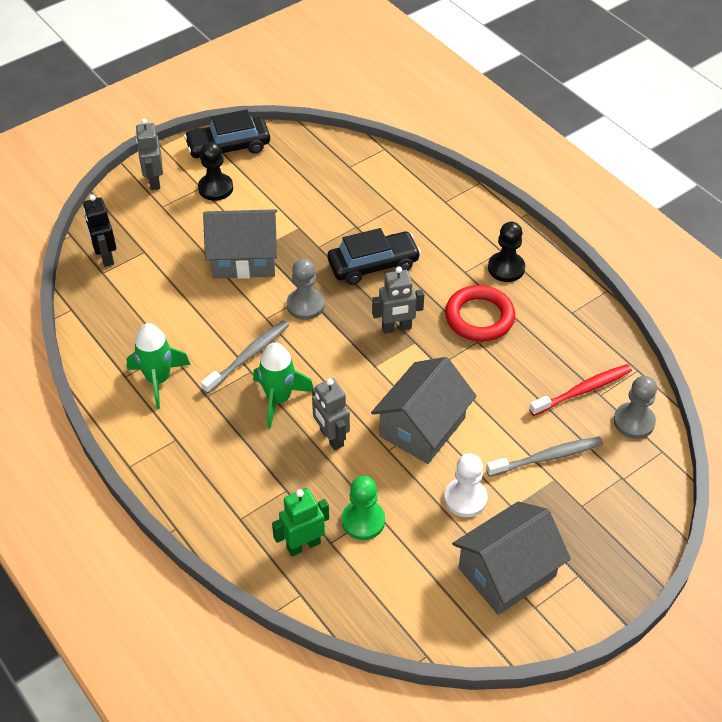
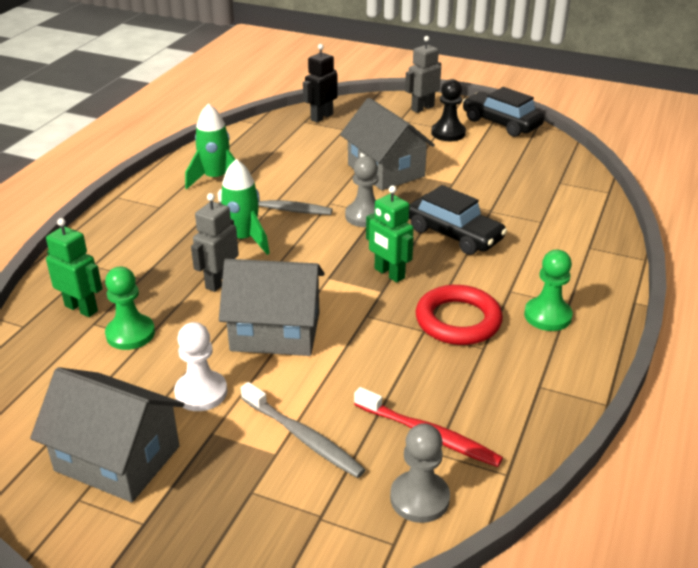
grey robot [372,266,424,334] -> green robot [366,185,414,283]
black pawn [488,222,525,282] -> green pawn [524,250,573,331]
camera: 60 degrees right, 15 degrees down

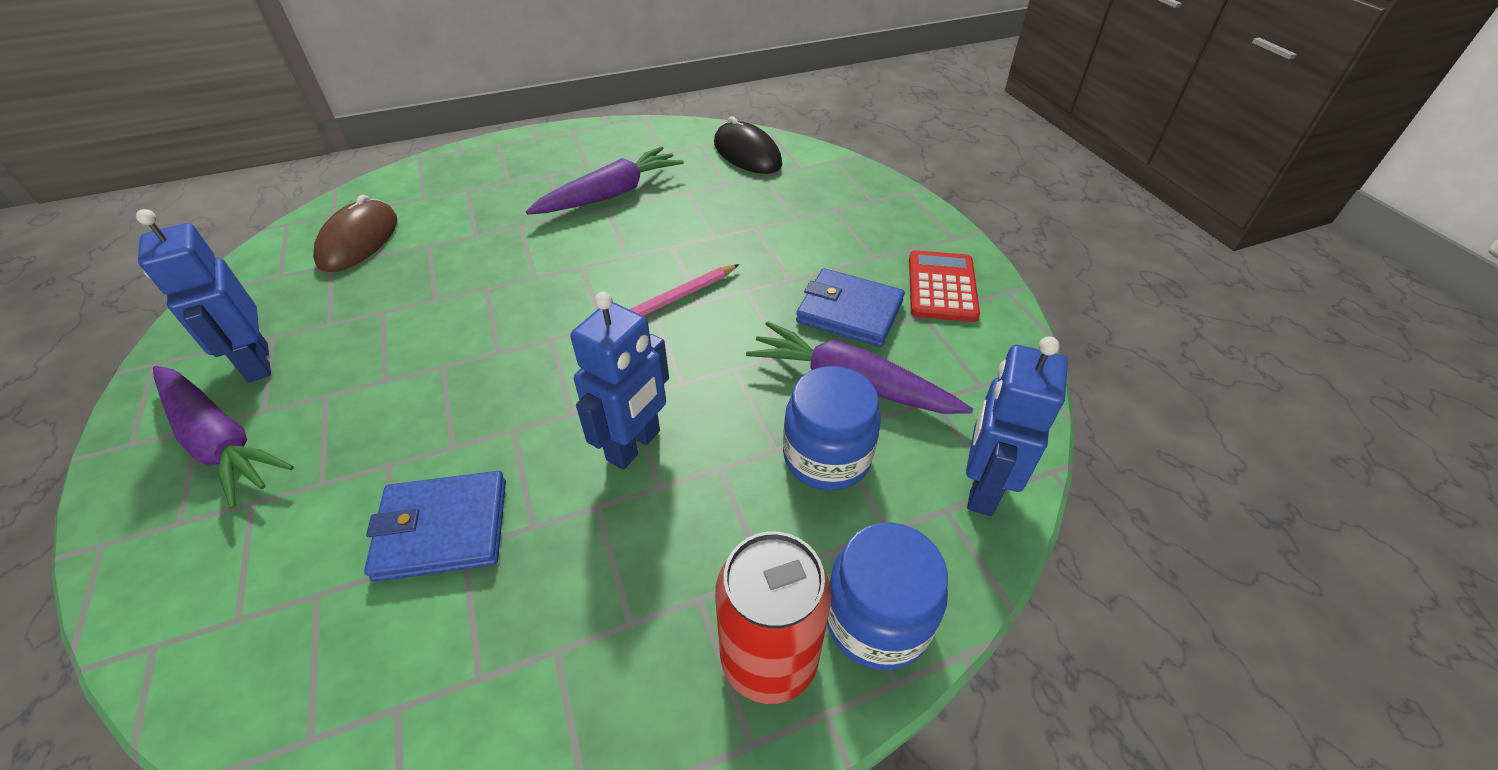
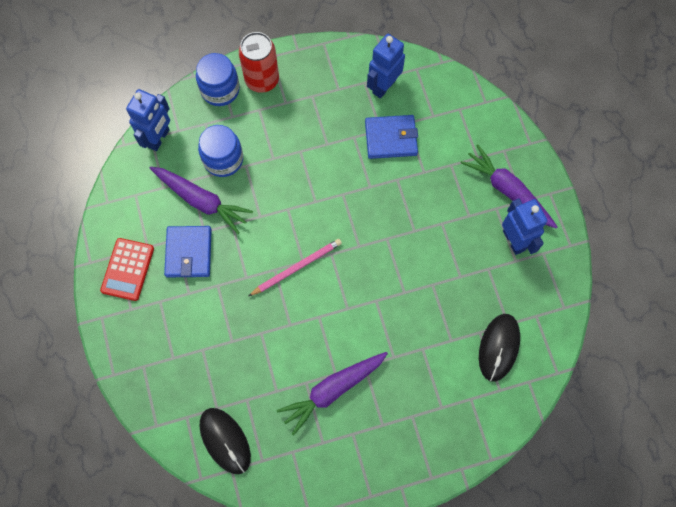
blue wallet [796,268,905,347] -> blue wallet [164,226,212,277], 60 degrees clockwise
blue robot [570,292,669,470] -> blue robot [367,34,405,99], shifted
brown mouse [313,195,397,272] -> black mouse [479,314,520,382]
camera: 175 degrees left, 25 degrees up

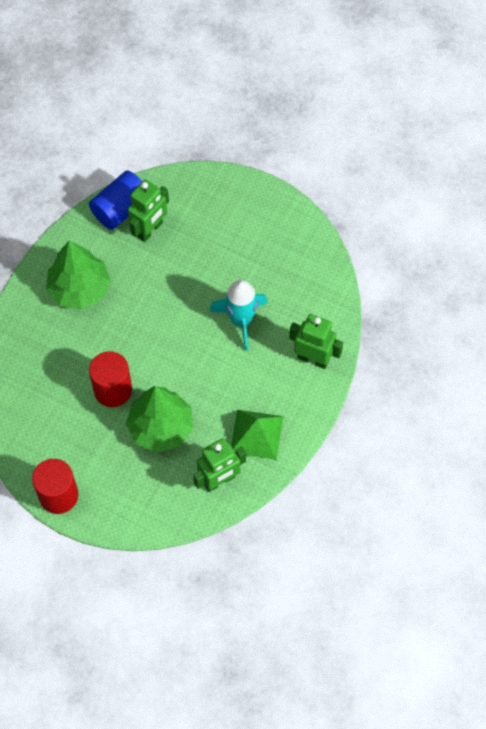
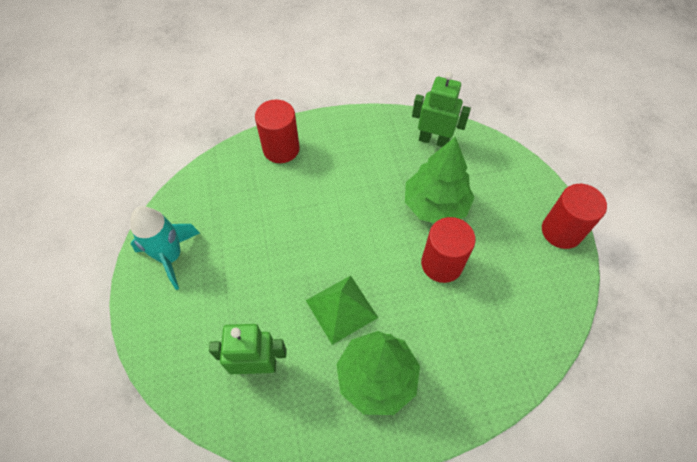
turquoise rocket [210,280,268,351] -> turquoise rocket [131,206,200,290], shifted
green robot [289,314,343,369] -> red cylinder [255,100,300,163]
green pyramid [231,410,283,460] -> green pyramid [306,276,378,345], shifted
blue cylinder [89,170,142,230] -> none
camera: 130 degrees left, 5 degrees down

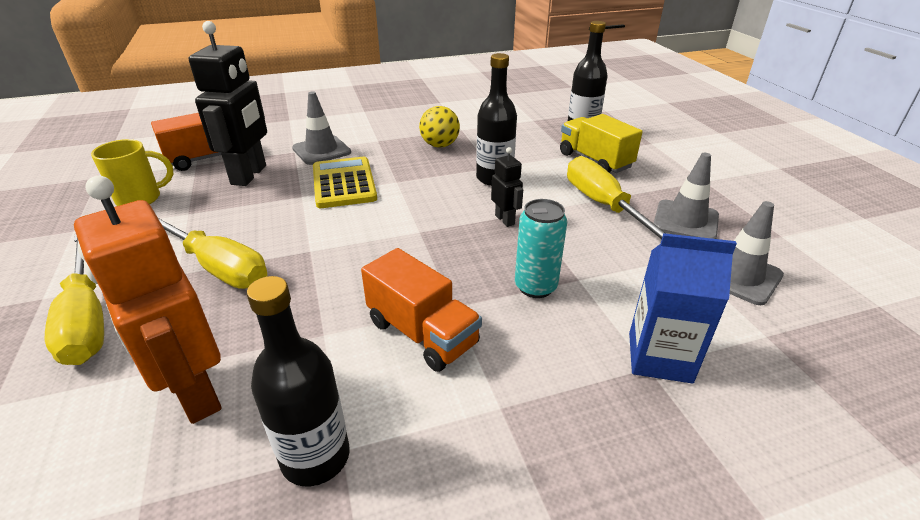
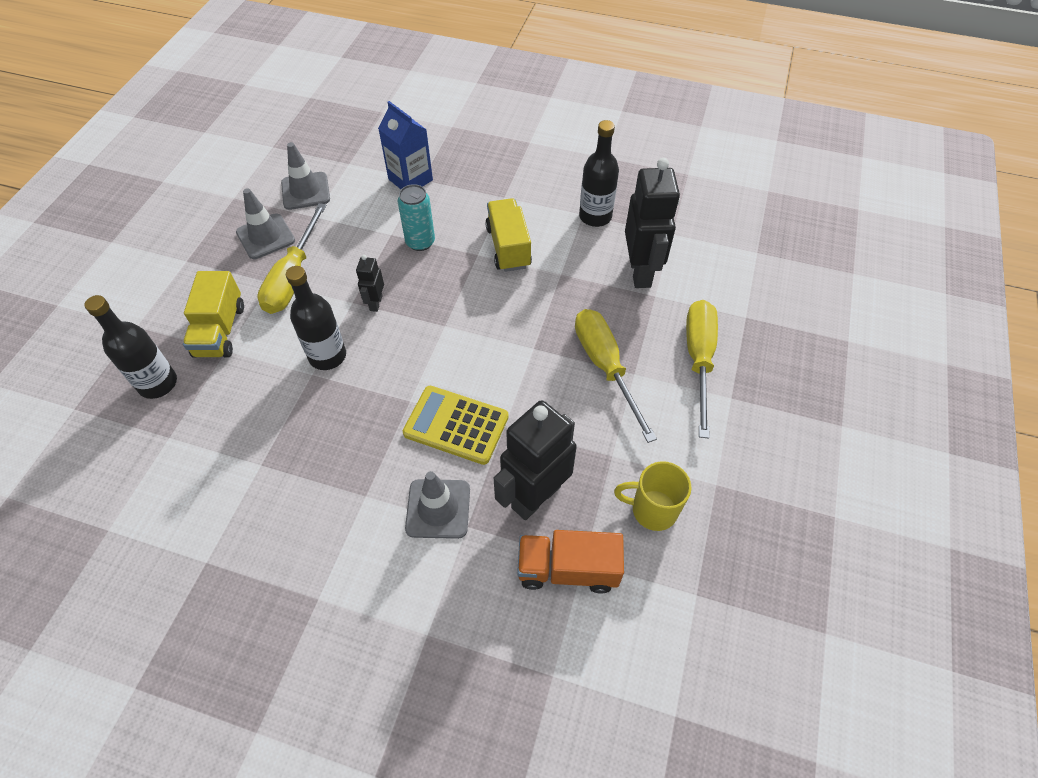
yellow calculator [313,157,377,208] -> yellow calculator [403,386,509,465], 90 degrees clockwise
orange truck [361,248,482,372] -> yellow truck [485,198,532,272]
orange robot [74,176,221,424] -> black robot [625,158,680,288]
yellow ball [419,106,460,148] -> none
camera: 145 degrees left, 20 degrees up

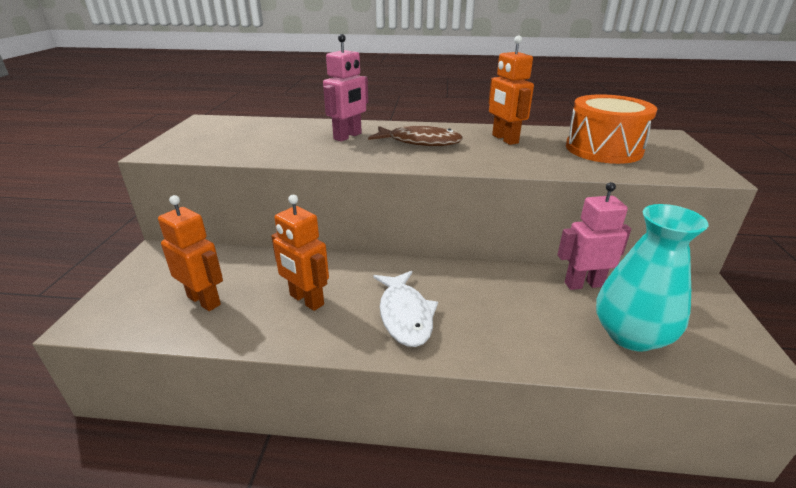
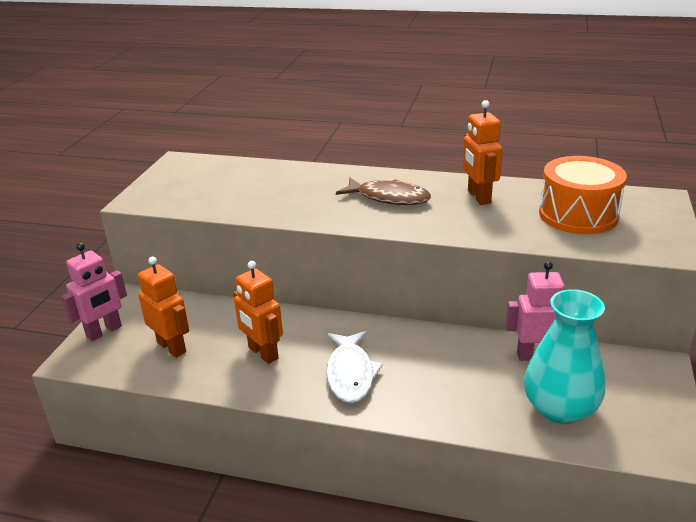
pink robot [323,34,368,142] -> pink robot [61,243,127,341], shifted
camera: 10 degrees right, 0 degrees up

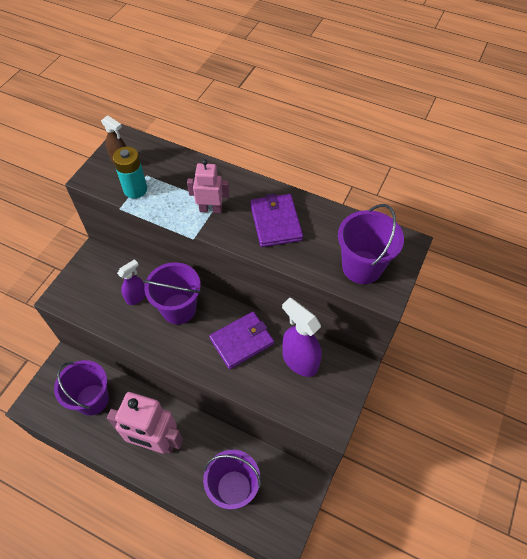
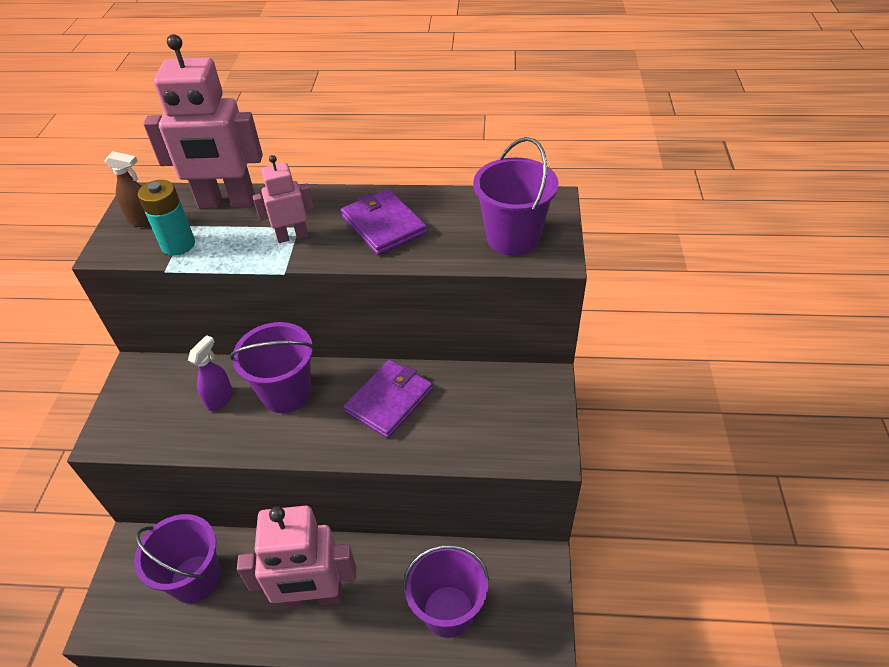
none -> pink robot [143,34,263,209]
purple spray bottle [282,298,322,377] -> none
camera: 20 degrees left, 10 degrees down

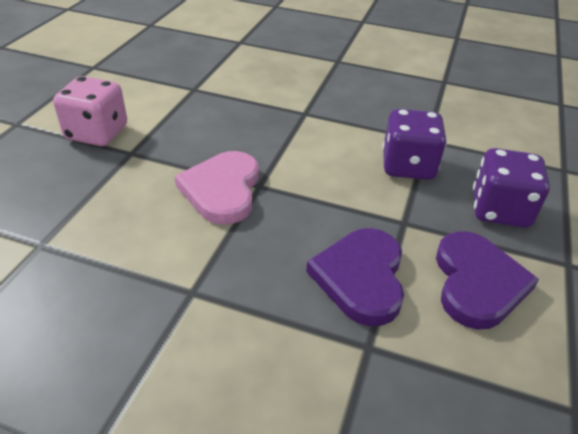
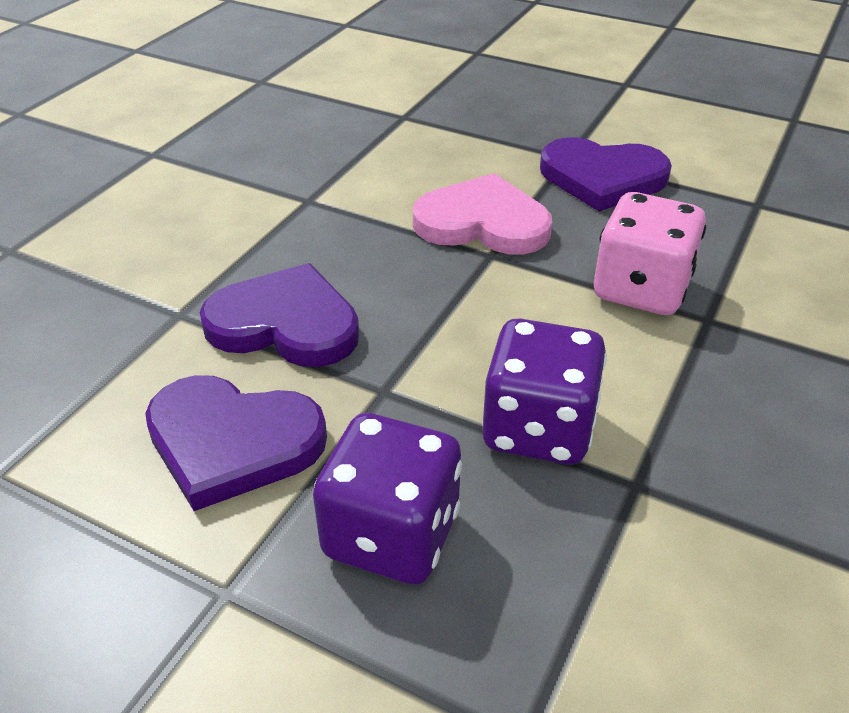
none -> purple heart [540,137,672,211]
pink dice [53,76,127,146] -> pink dice [594,192,706,315], shifted
camera: 100 degrees right, 0 degrees up

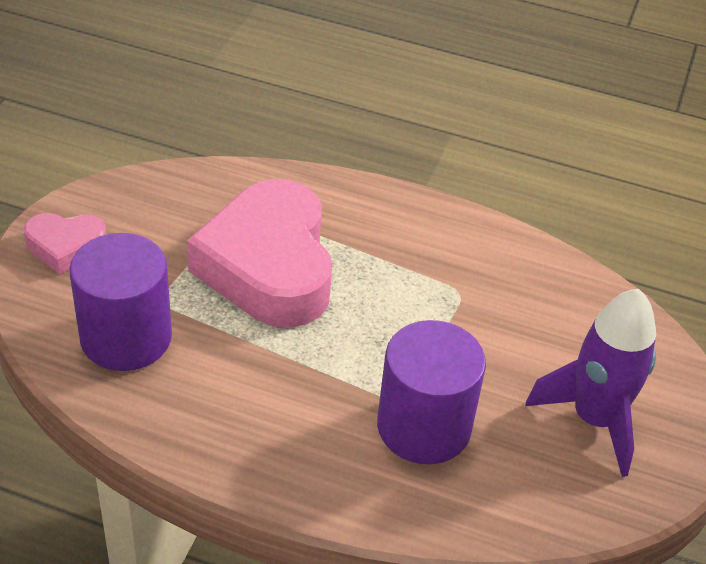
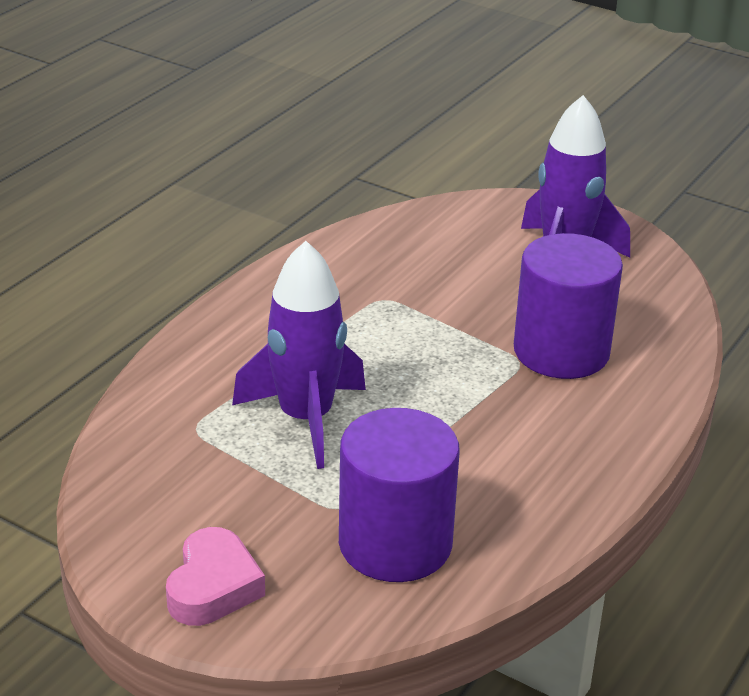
pink heart [187,179,332,328] -> purple rocket [232,241,366,469]
camera: 75 degrees left, 10 degrees down

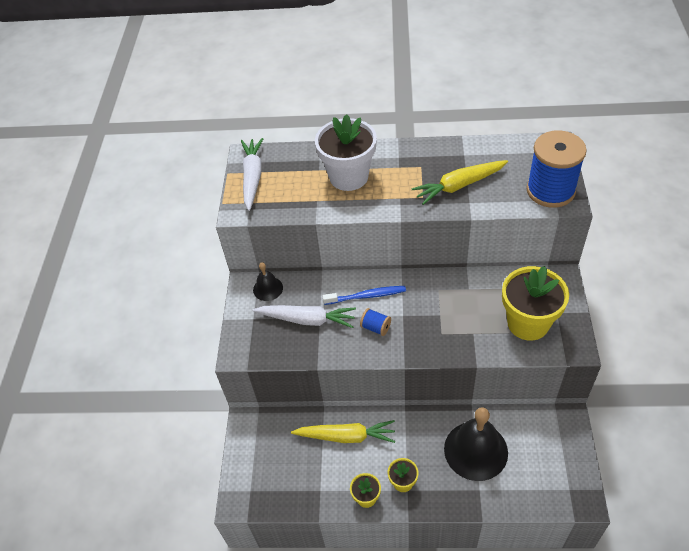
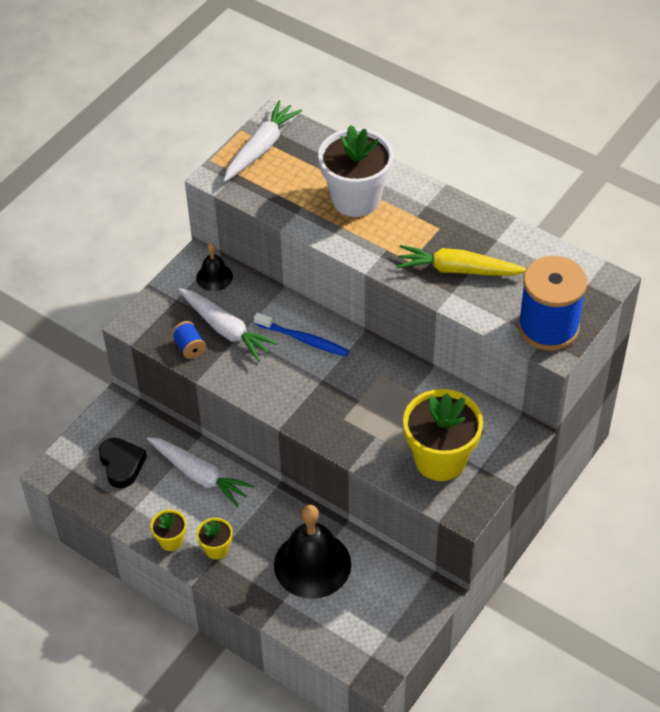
none -> black heart [99,438,147,488]
yellow carrot [291,420,395,443] -> white carrot [147,437,254,507]
blue spool [360,308,391,336] -> blue spool [172,321,206,359], shifted
camera: 30 degrees right, 0 degrees up

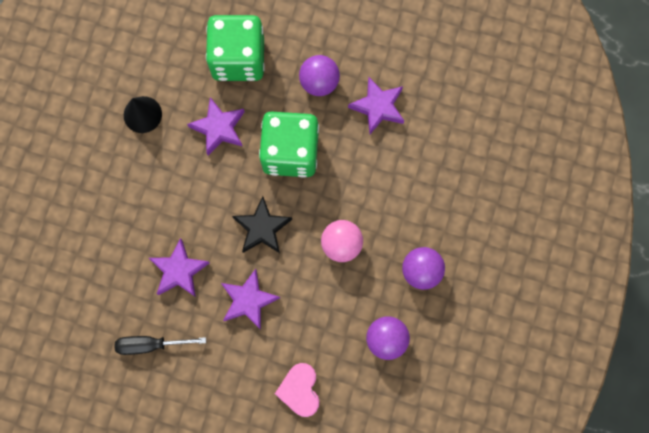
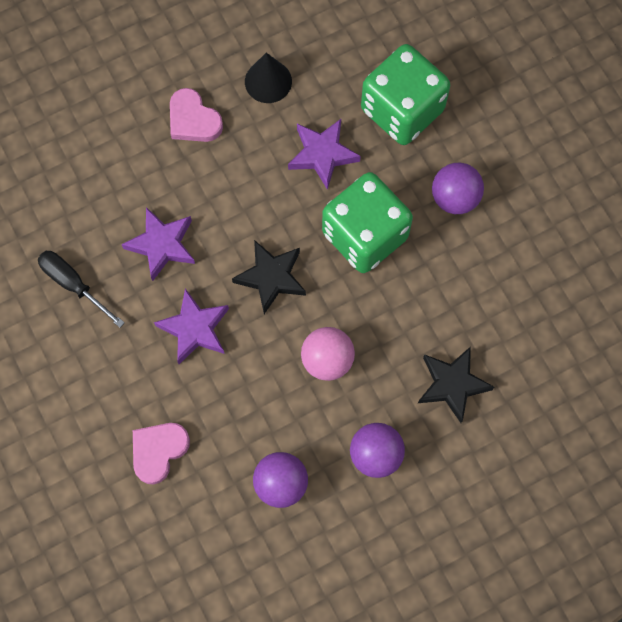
none -> pink heart [170,88,223,142]
none -> black star [418,346,494,423]
purple star [348,77,404,134] -> none
camera: 45 degrees right, 5 degrees down

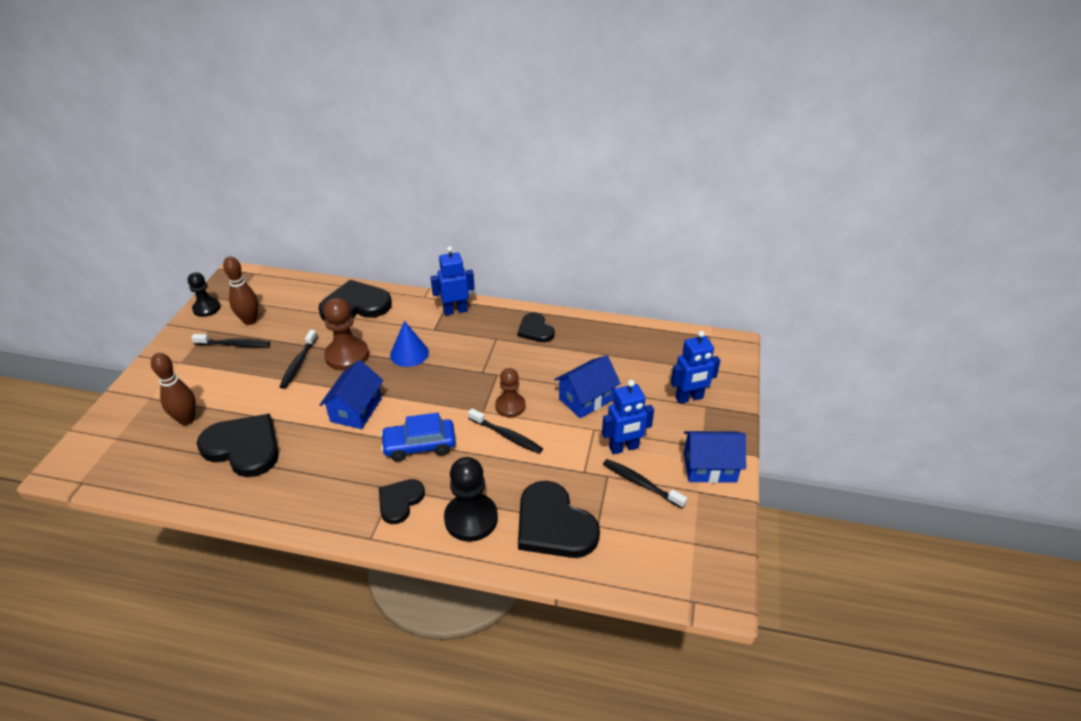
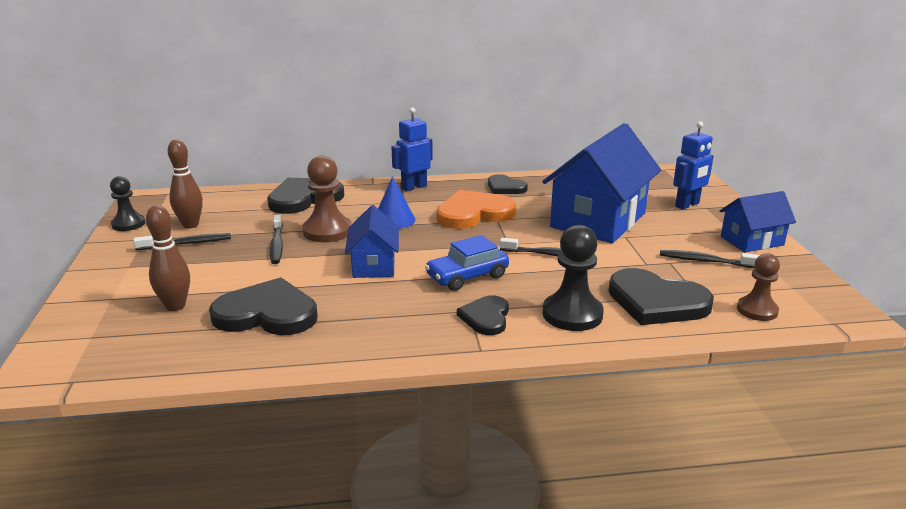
none -> orange heart [436,190,516,229]
blue house [554,355,621,418] -> blue house [542,123,661,243], x1.86
brown pawn [495,368,526,417] -> brown pawn [737,253,780,321], shifted
blue robot [602,380,654,454] -> none
camera: 20 degrees left, 15 degrees down

